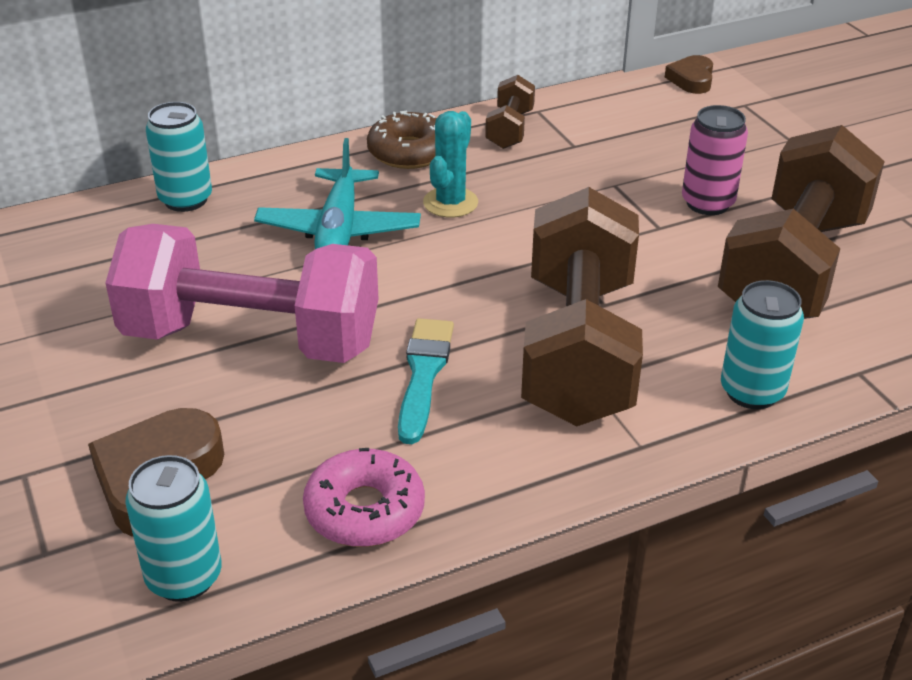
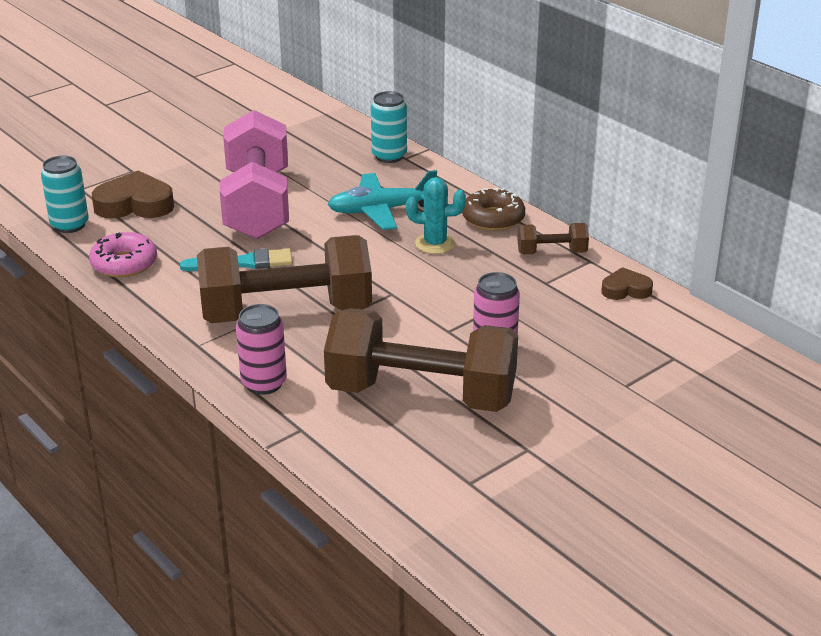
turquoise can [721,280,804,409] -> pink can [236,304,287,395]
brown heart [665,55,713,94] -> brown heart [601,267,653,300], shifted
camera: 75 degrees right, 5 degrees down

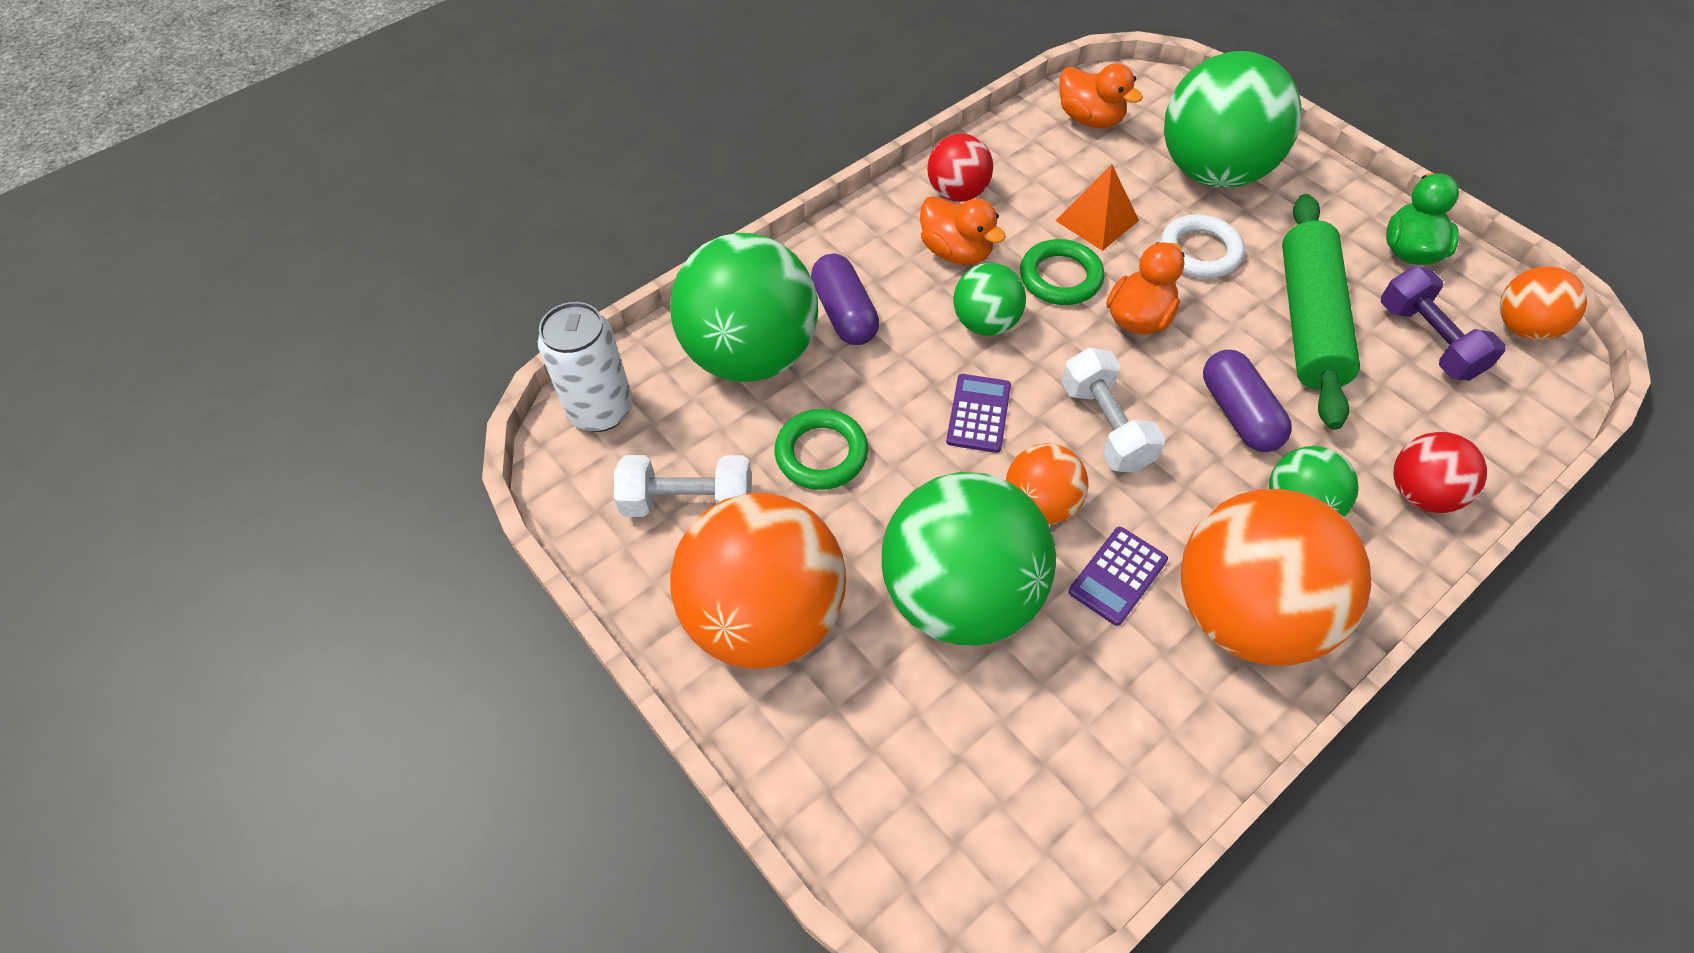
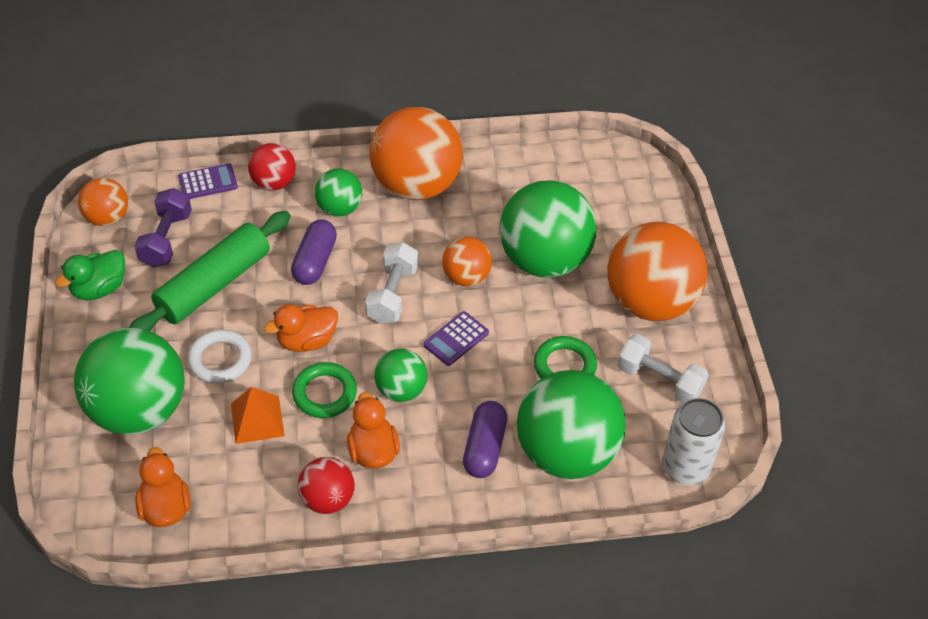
purple calculator [1068,527,1168,626] -> purple calculator [178,163,238,199], shifted
camera: 150 degrees left, 5 degrees down

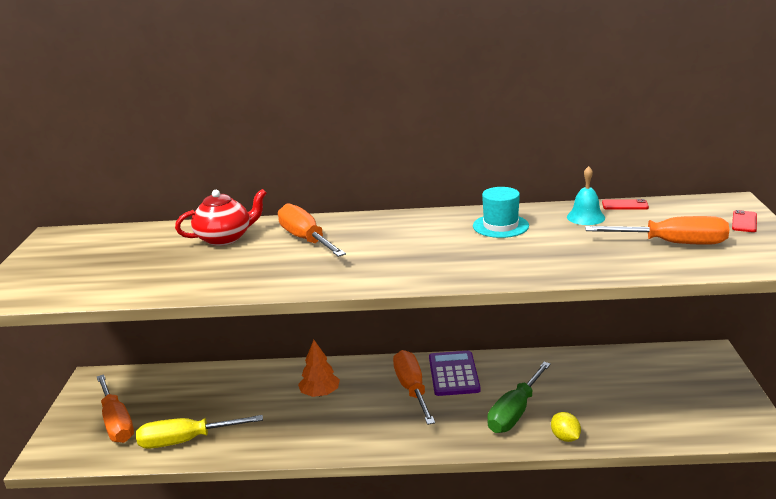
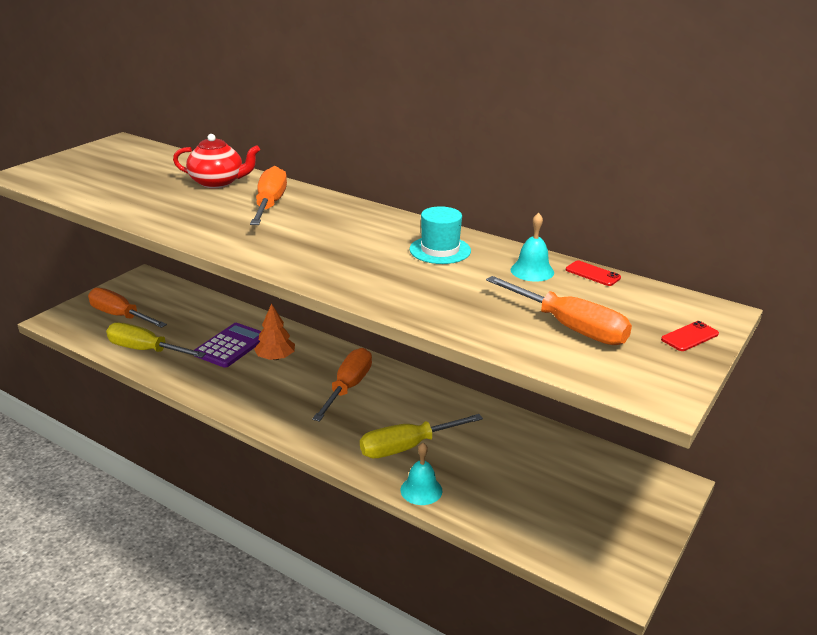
orange screwdriver [97,374,134,443] -> orange screwdriver [88,288,167,328], 120 degrees clockwise
purple calculator [429,351,481,396] -> purple calculator [194,323,261,368], shifted
green screwdriver [487,362,551,433] -> yellow screwdriver [360,414,483,458]
yellow lemon [551,412,581,442] -> turquoise bell [401,443,442,505]
camera: 30 degrees right, 5 degrees up

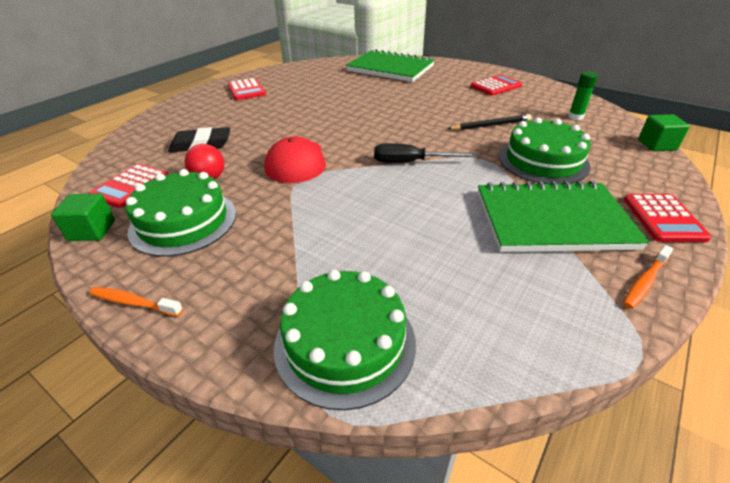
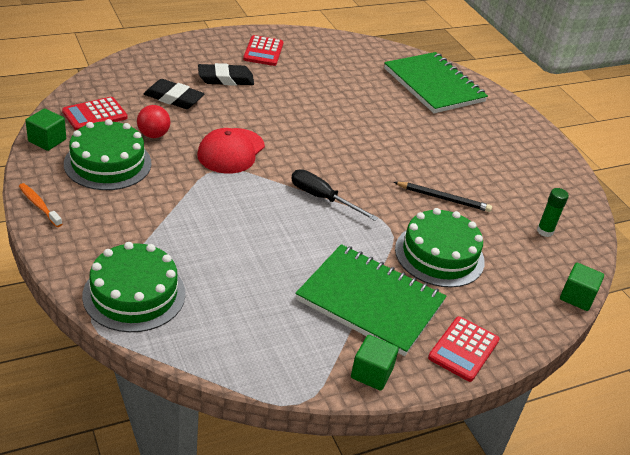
none -> black eraser [198,63,254,86]
orange toothbrush [623,245,673,309] -> green cube [351,335,399,391]
red calculator [470,75,522,96] -> none
camera: 25 degrees right, 0 degrees up

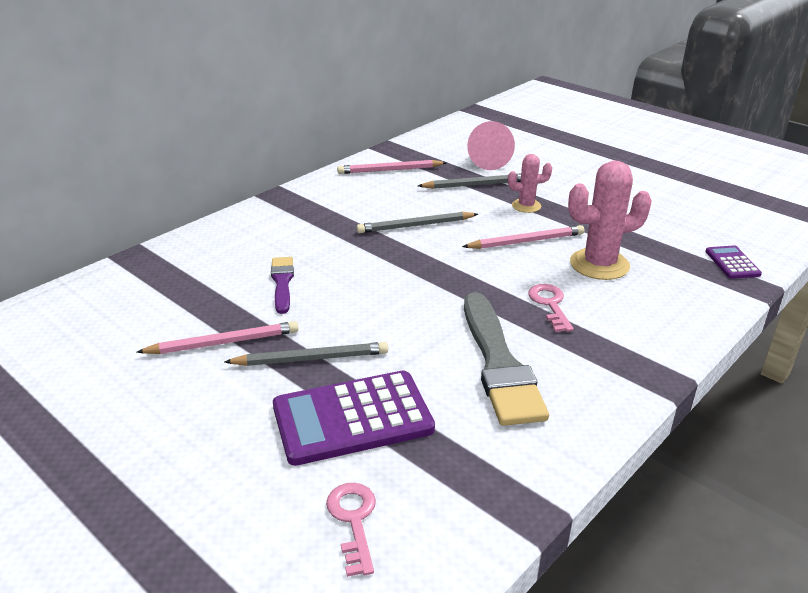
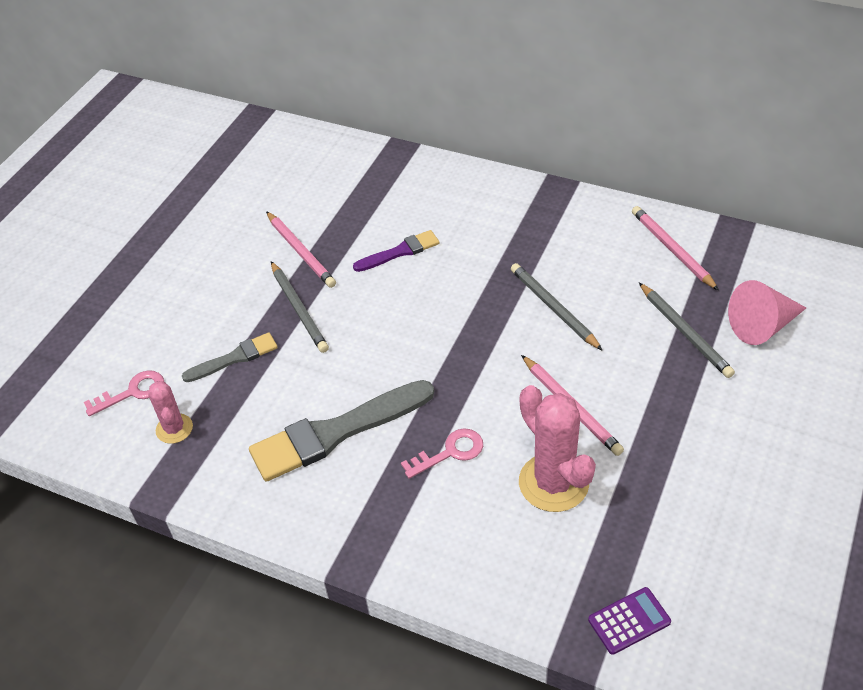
pink cactus [508,154,552,213] -> pink cactus [148,381,193,444], shifted
purple calculator [273,370,435,466] -> grey brush [182,332,278,382]
camera: 75 degrees right, 15 degrees up

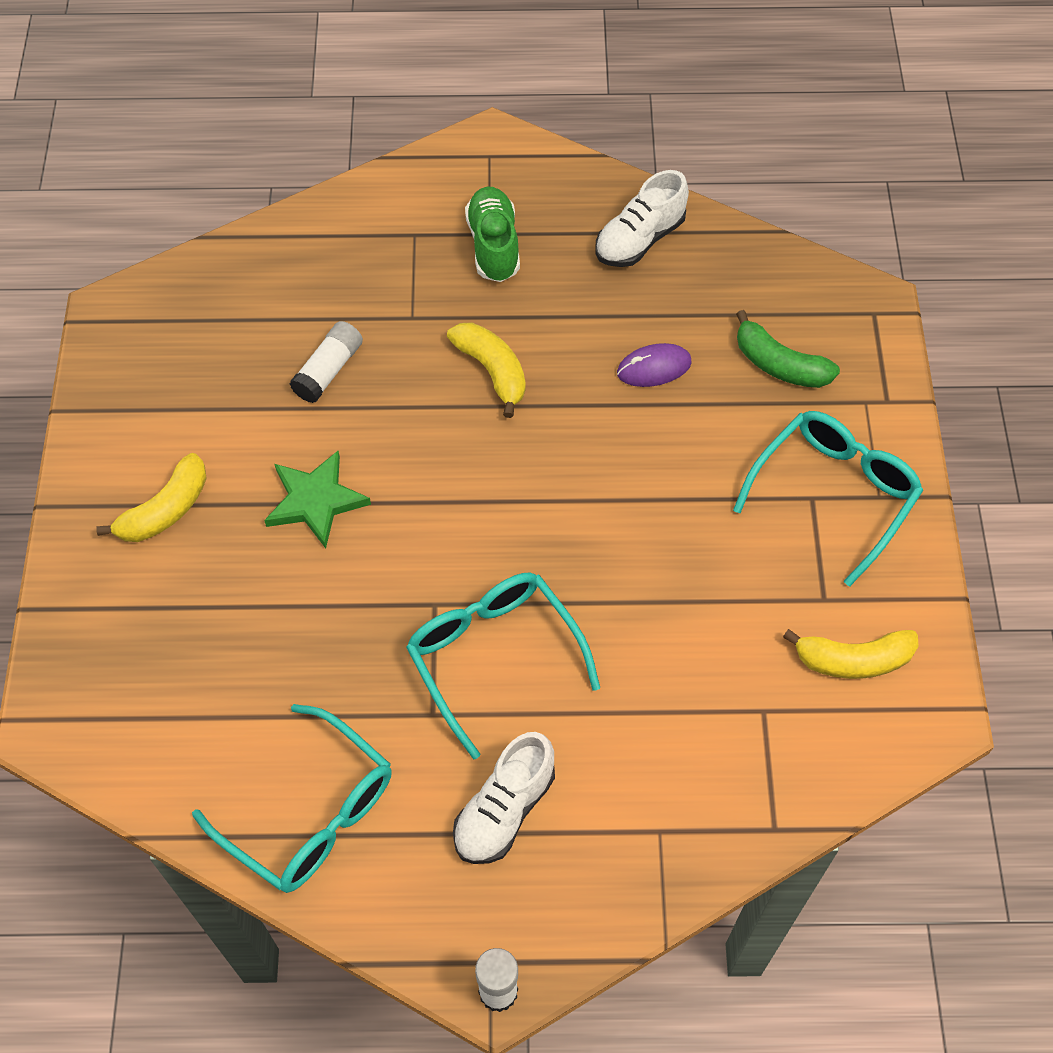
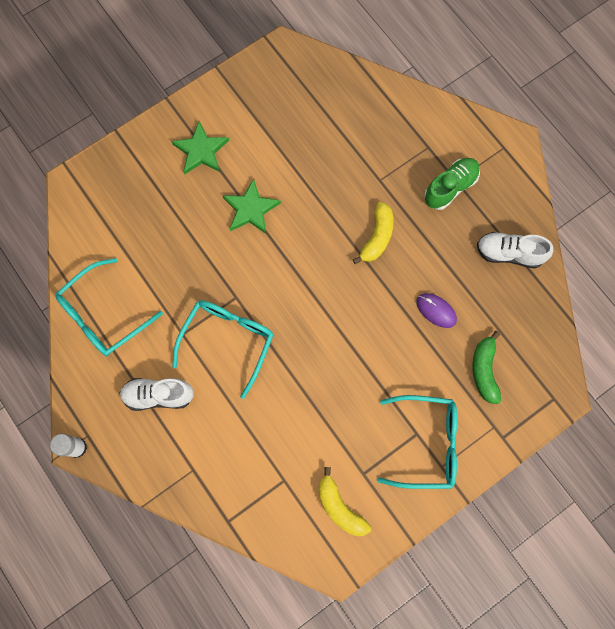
turquoise glasses [192,704,392,893] -> turquoise glasses [55,258,163,356], 45 degrees clockwise
yellow banana [96,453,207,542] -> green star [171,121,229,174]
white glue stick [290,321,363,403] -> none
camera: 55 degrees right, 15 degrees up

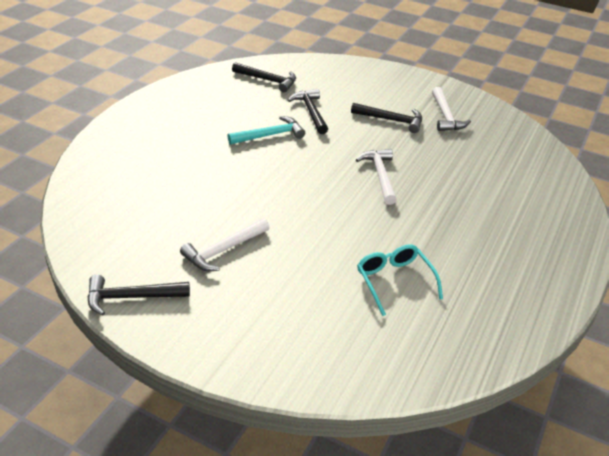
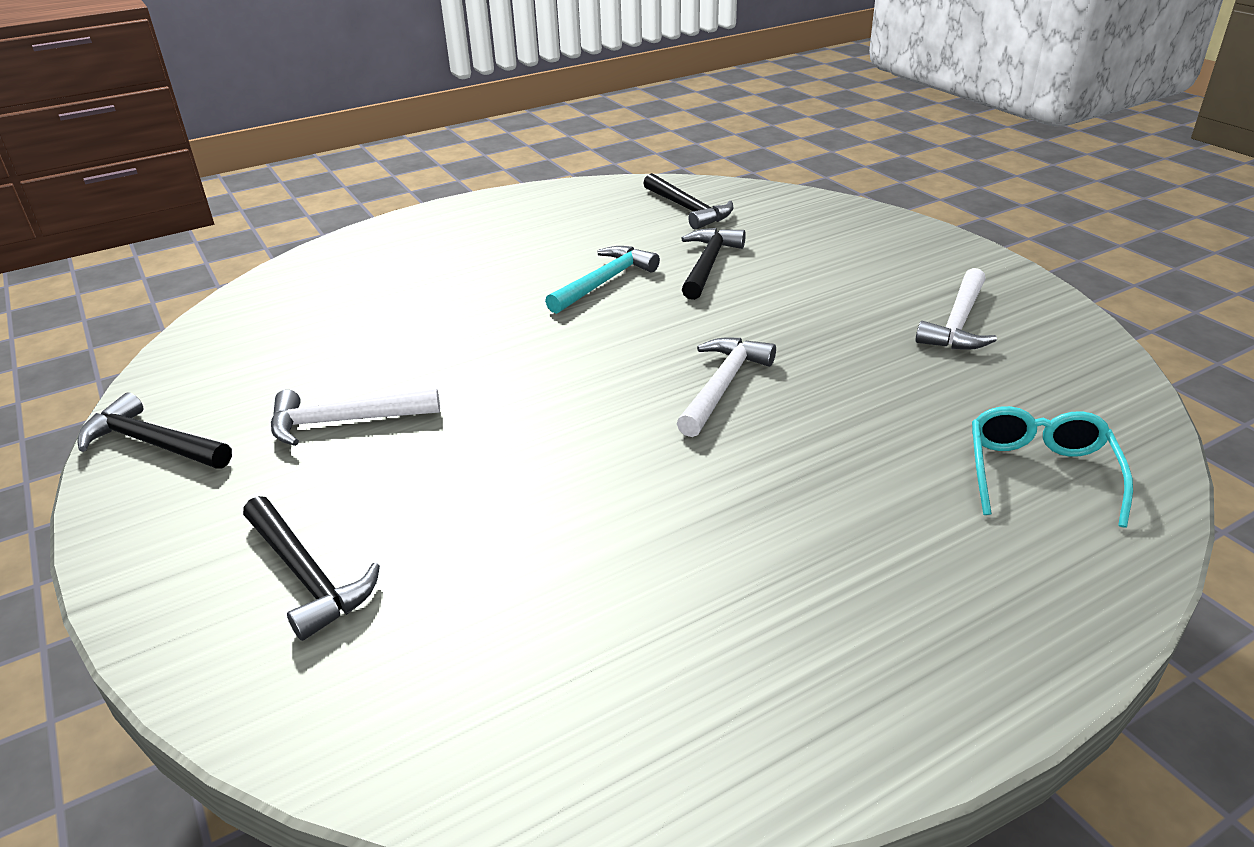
black hammer [351,103,422,133] -> black hammer [243,496,380,641], shifted
turquoise hammer [228,116,305,145] -> turquoise hammer [545,246,660,314], 60 degrees counterclockwise
turquoise glasses [357,244,443,316] -> turquoise glasses [972,406,1133,527], shifted
camera: 35 degrees right, 5 degrees down

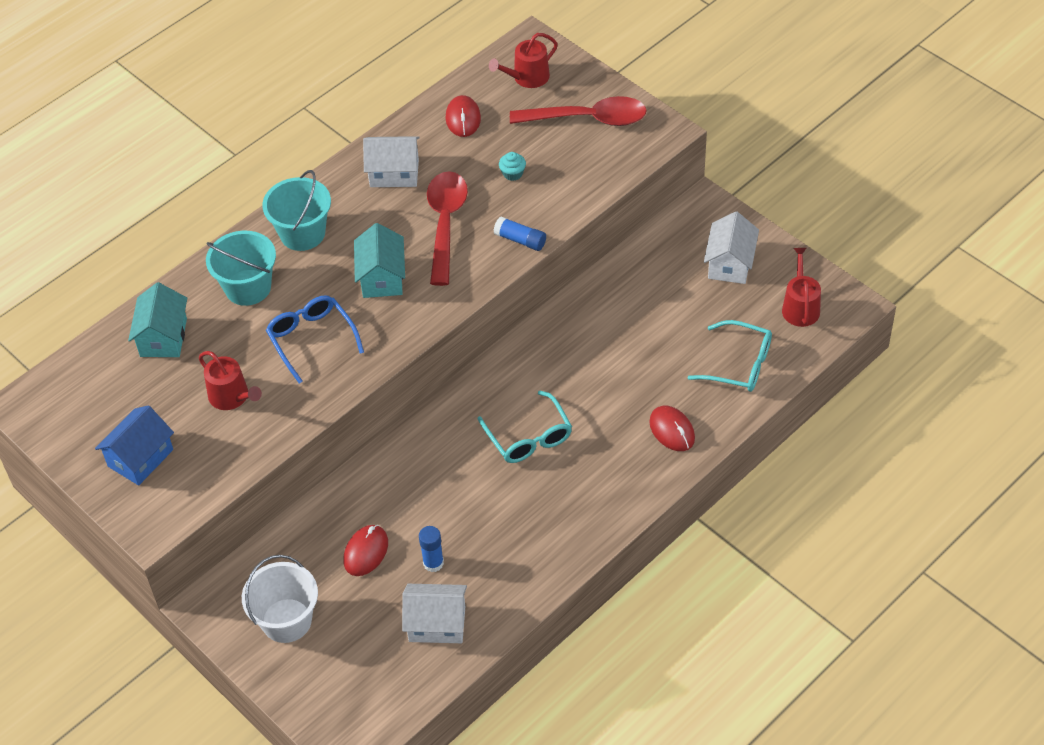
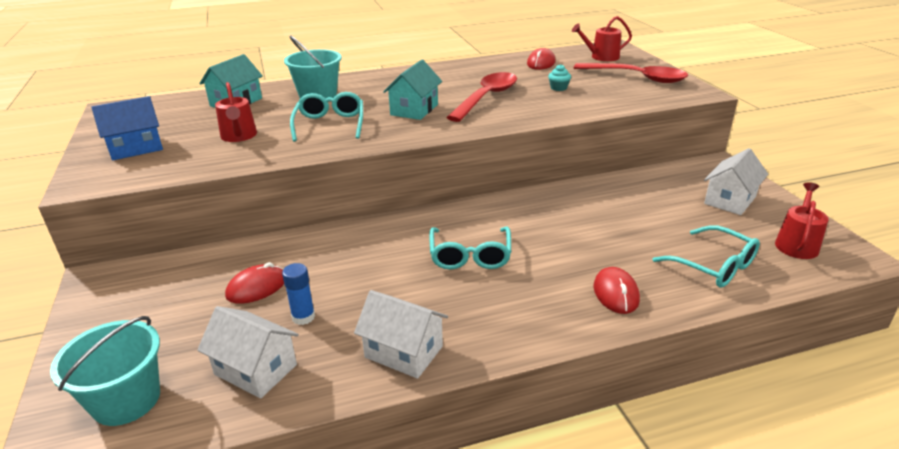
turquoise bucket [262,170,331,251] -> turquoise bucket [50,316,160,426], shifted
blue glasses [266,295,364,384] -> turquoise glasses [290,92,363,142]
white house [363,136,420,187] -> white house [354,290,448,379], shifted
white bucket [242,555,318,643] -> none
blue glue stick [494,216,546,251] -> none
camera: 25 degrees right, 20 degrees down

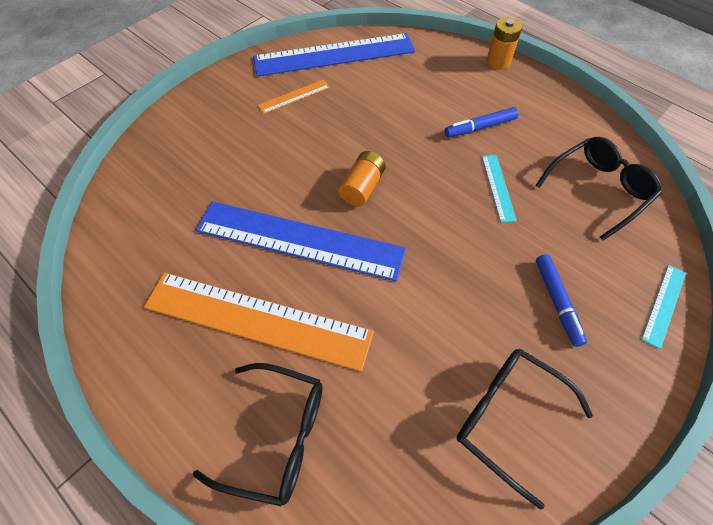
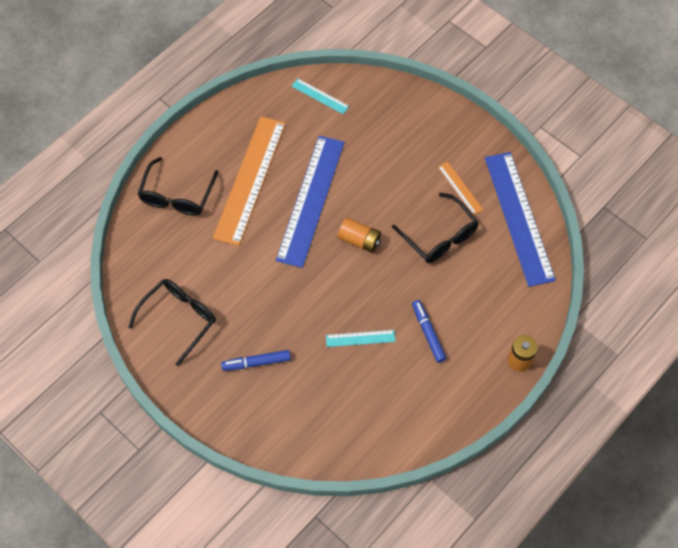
turquoise ruler [641,265,686,349] -> turquoise ruler [291,78,349,114], shifted
black glasses [536,137,662,241] -> black glasses [392,193,479,263], shifted
camera: 90 degrees right, 5 degrees up

